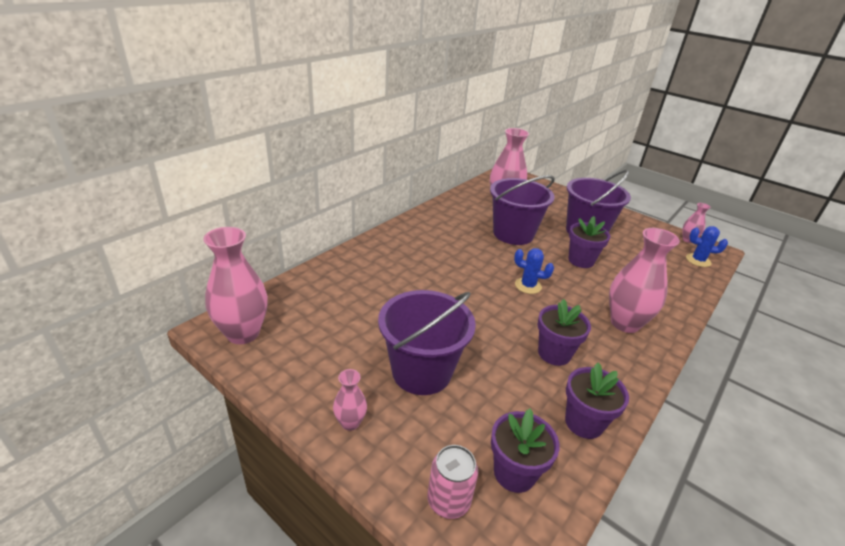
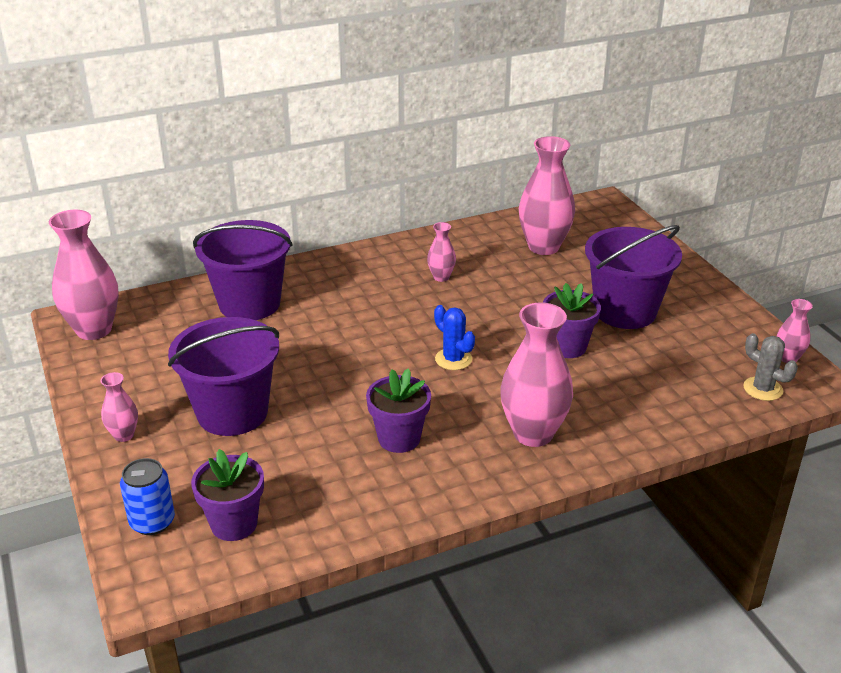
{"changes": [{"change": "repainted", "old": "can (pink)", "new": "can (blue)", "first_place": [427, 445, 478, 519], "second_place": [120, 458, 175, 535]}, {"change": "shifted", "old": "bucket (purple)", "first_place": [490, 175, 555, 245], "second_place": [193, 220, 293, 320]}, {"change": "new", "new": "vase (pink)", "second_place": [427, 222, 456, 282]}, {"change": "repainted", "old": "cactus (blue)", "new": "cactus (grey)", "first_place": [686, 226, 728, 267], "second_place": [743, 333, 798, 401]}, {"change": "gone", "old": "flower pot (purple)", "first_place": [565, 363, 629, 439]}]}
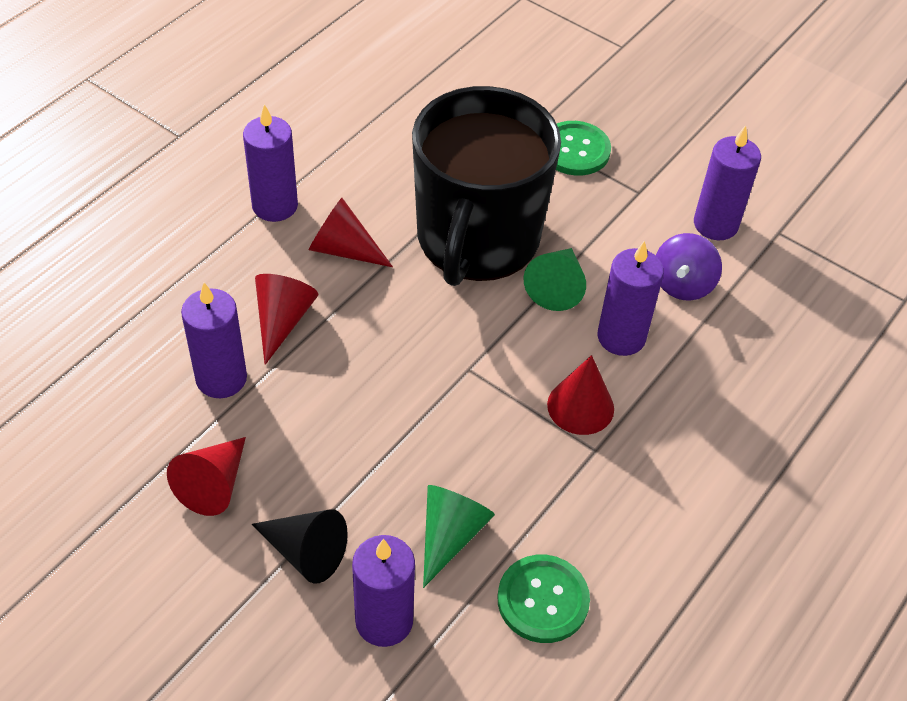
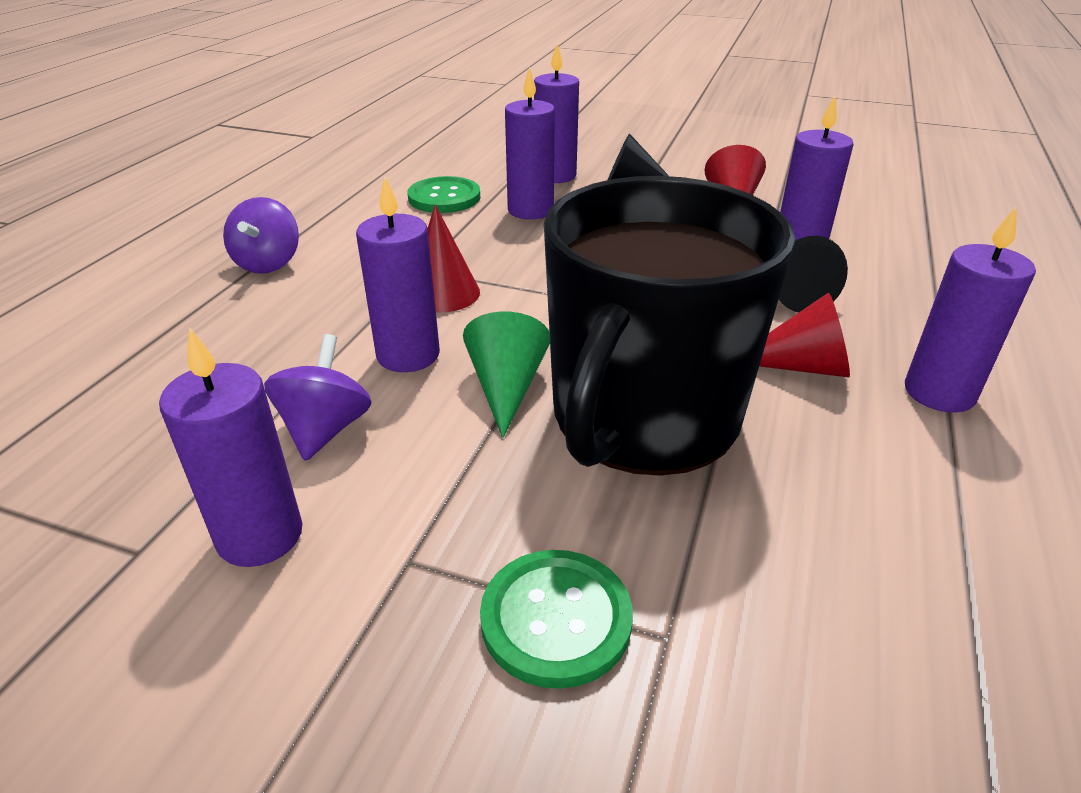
{"changes": [{"change": "new", "new": "spinning top (purple)", "second_place": [223, 197, 299, 274]}, {"change": "swapped", "old": "cone (green)", "new": "candle (purple)", "first_place": [423, 485, 495, 588], "second_place": [505, 67, 555, 219]}, {"change": "rotated", "old": "mug (black)", "first_place": [412, 86, 561, 286], "second_place": [544, 176, 795, 476], "degrees": -150}, {"change": "repainted", "old": "cone (red)", "new": "cone (black)", "first_place": [255, 274, 318, 365], "second_place": [779, 236, 848, 312]}]}
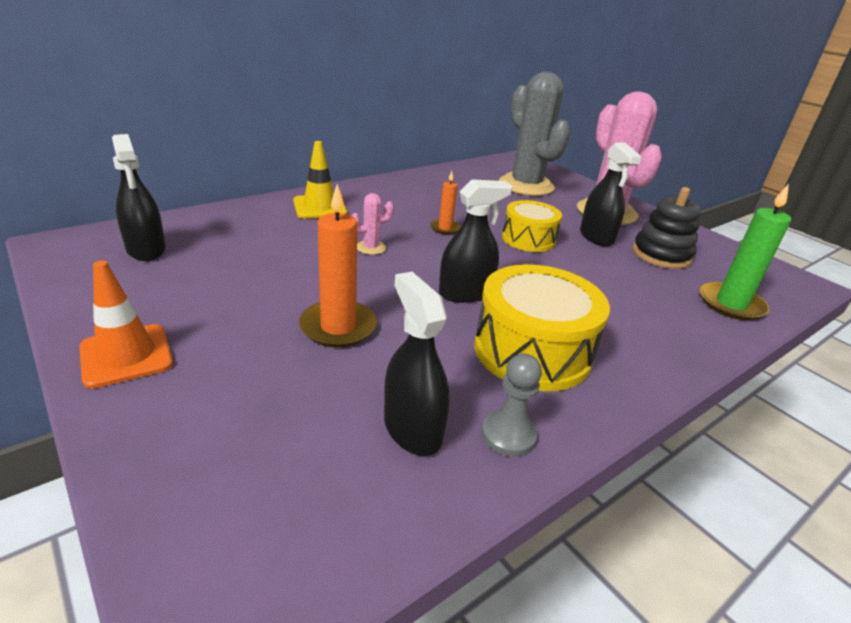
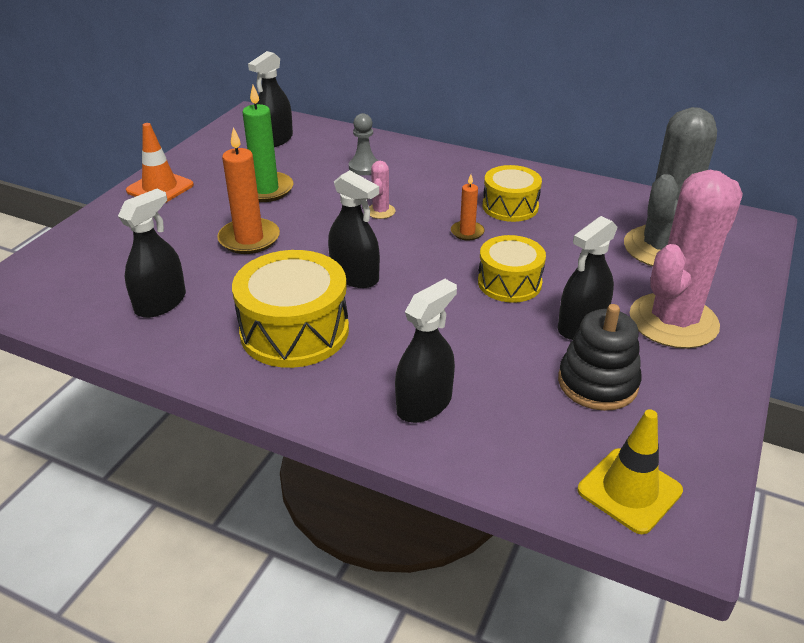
{"changes": [{"change": "shifted", "old": "candle (green)", "first_place": [700, 184, 791, 320], "second_place": [242, 85, 293, 202]}, {"change": "shifted", "old": "pawn (grey)", "first_place": [481, 354, 542, 457], "second_place": [349, 113, 379, 175]}, {"change": "rotated", "old": "cactus (pink)", "first_place": [352, 193, 394, 255], "second_place": [369, 161, 395, 219], "degrees": 60}, {"change": "new", "new": "spray bottle (black)", "second_place": [395, 279, 457, 423]}, {"change": "new", "new": "drum (yellow)", "second_place": [483, 165, 542, 222]}, {"change": "shifted", "old": "traffic cone (yellow)", "first_place": [293, 141, 347, 219], "second_place": [578, 409, 683, 534]}]}
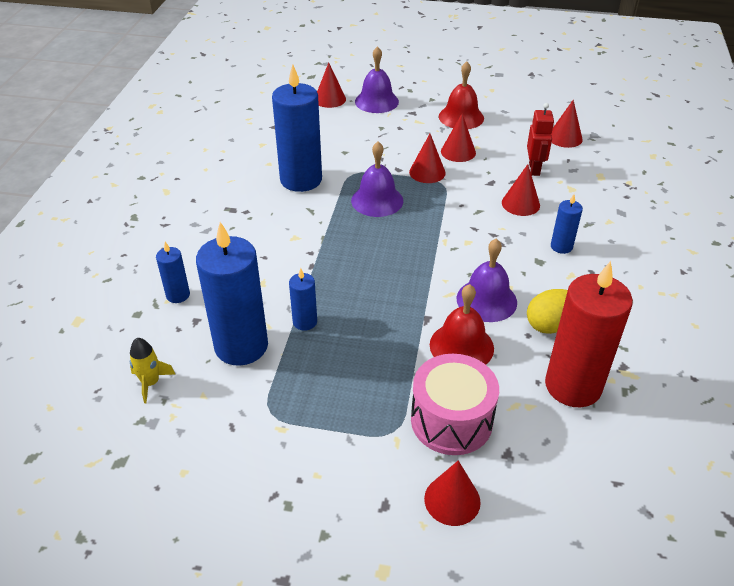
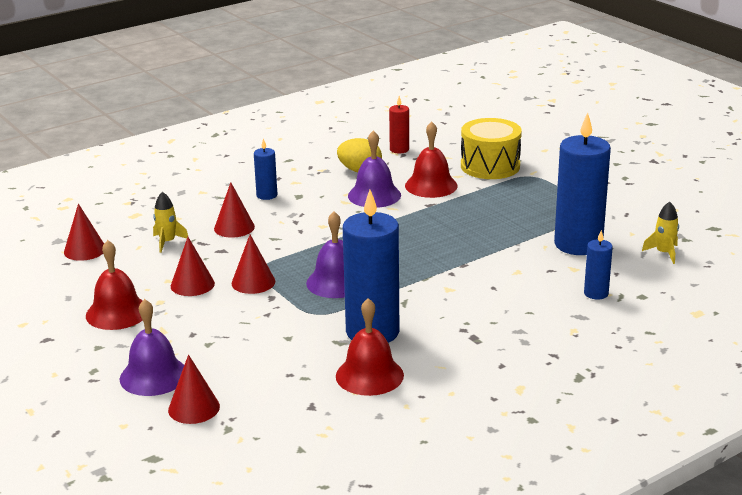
{"changes": [{"change": "swapped", "old": "robot (red)", "new": "rocket (yellow)", "first_place": [527, 103, 554, 176], "second_place": [153, 192, 188, 253]}, {"change": "new", "new": "bell (red)", "second_place": [336, 298, 404, 396]}, {"change": "scaled", "old": "candle (red)", "first_place": [545, 261, 633, 407], "second_place": [389, 96, 409, 154], "factor": 0.47}, {"change": "repainted", "old": "drum (pink)", "new": "drum (yellow)", "first_place": [411, 354, 499, 455], "second_place": [461, 118, 522, 179]}, {"change": "gone", "old": "candle (blue)", "first_place": [289, 268, 317, 331]}, {"change": "gone", "old": "cone (red)", "first_place": [424, 460, 481, 526]}]}
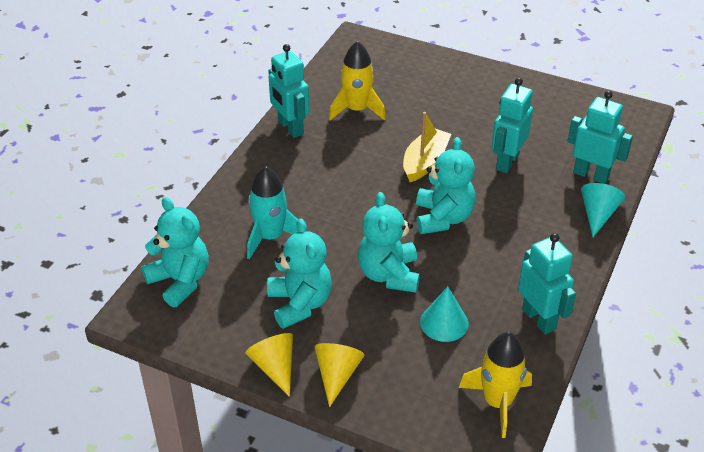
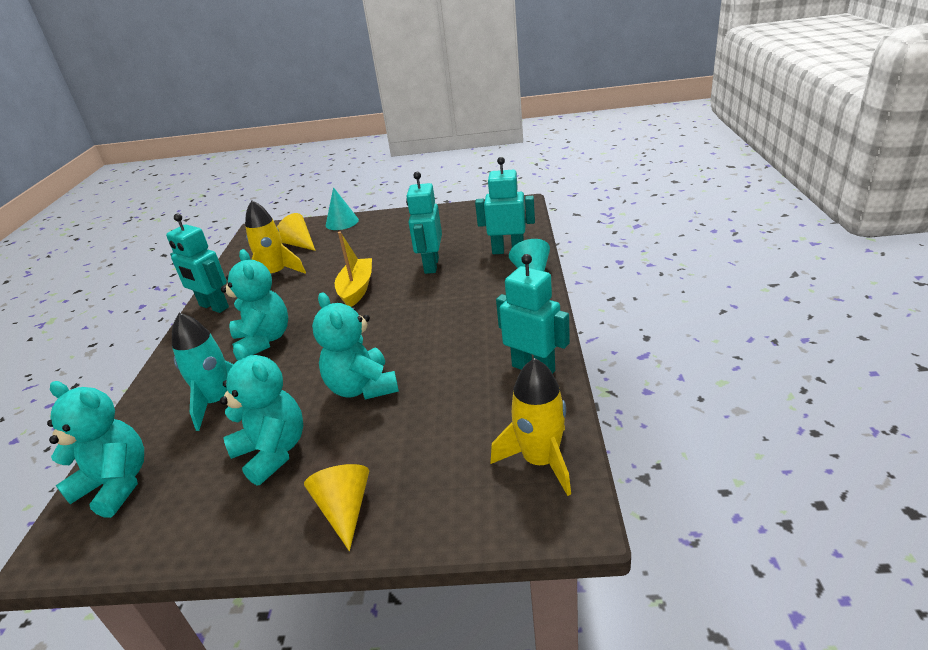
{"changes": [{"change": "shifted", "old": "teddy bear (turquoise)", "first_place": [416, 137, 475, 234], "second_place": [221, 249, 288, 356]}, {"change": "shifted", "old": "cone (yellow)", "first_place": [245, 333, 293, 397], "second_place": [277, 213, 316, 251]}, {"change": "shifted", "old": "cone (turquoise)", "first_place": [420, 286, 468, 342], "second_place": [326, 187, 359, 230]}]}
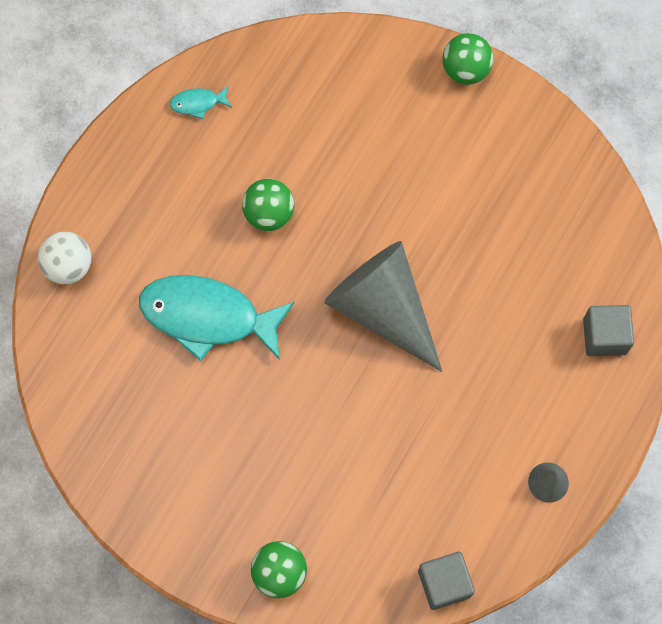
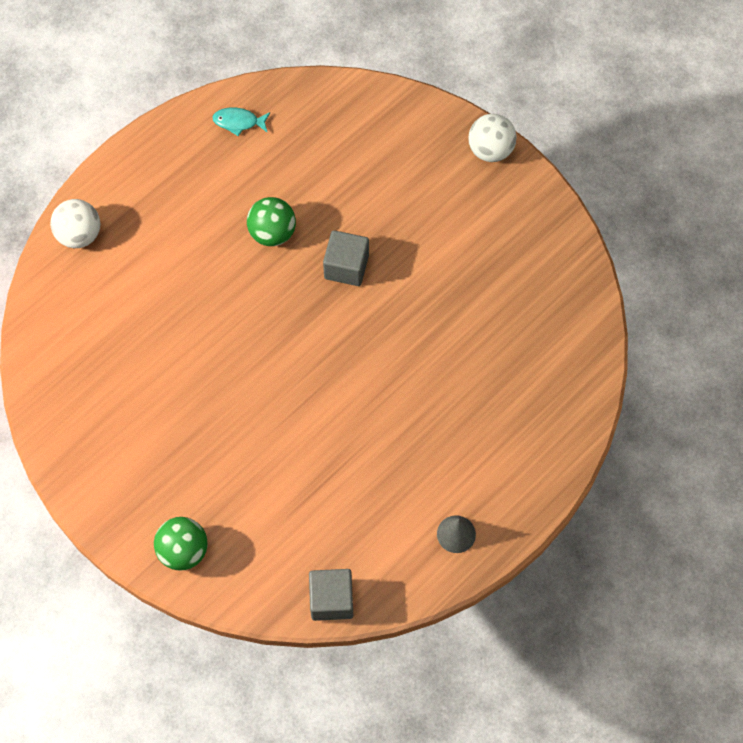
{"changes": [{"change": "shifted", "old": "cube (grey)", "first_place": [583, 305, 634, 356], "second_place": [323, 230, 369, 286]}, {"change": "repainted", "old": "ball (green)", "new": "ball (white)", "first_place": [442, 33, 493, 85], "second_place": [468, 114, 517, 162]}, {"change": "gone", "old": "fish (turquoise)", "first_place": [139, 275, 295, 361]}, {"change": "gone", "old": "cone (grey)", "first_place": [324, 241, 442, 372]}]}
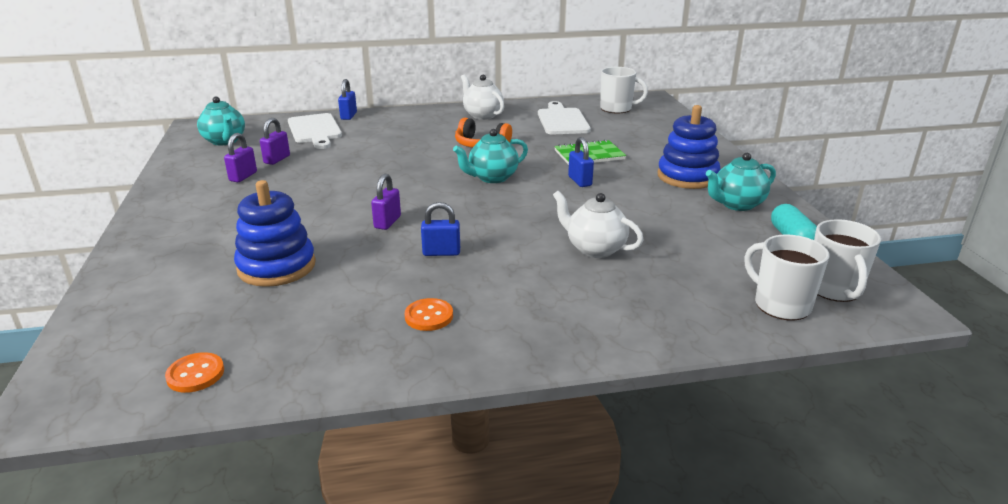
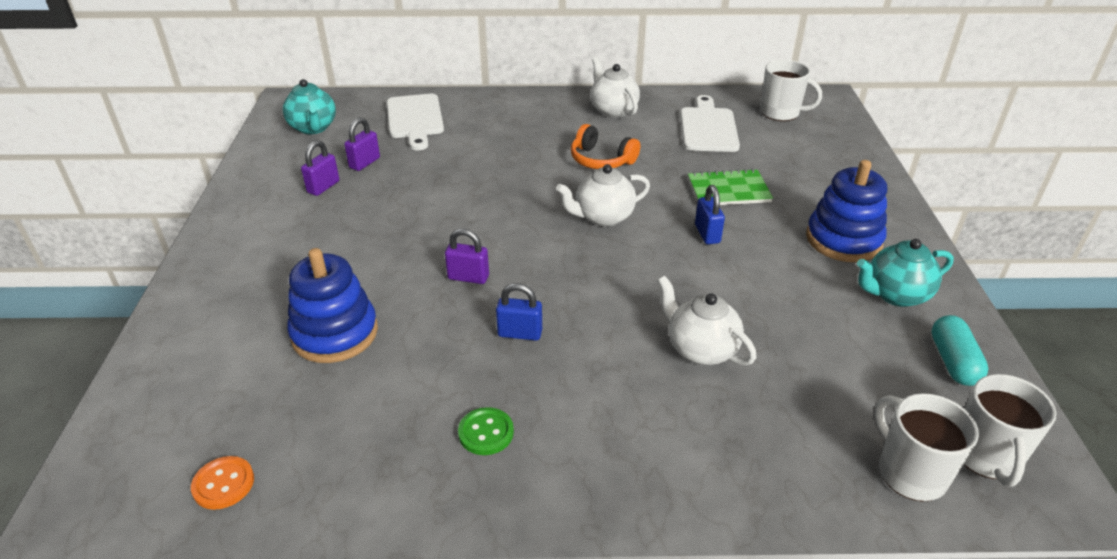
{"changes": [{"change": "rotated", "old": "padlock (purple)", "first_place": [371, 174, 401, 230], "second_place": [445, 229, 489, 284], "degrees": 75}, {"change": "repainted", "old": "button (orange)", "new": "button (green)", "first_place": [405, 298, 453, 331], "second_place": [458, 407, 514, 455]}, {"change": "repainted", "old": "teapot (turquoise)", "new": "teapot (white)", "first_place": [453, 129, 528, 183], "second_place": [556, 164, 650, 227]}, {"change": "gone", "old": "padlock (blue)", "first_place": [338, 79, 357, 120]}]}
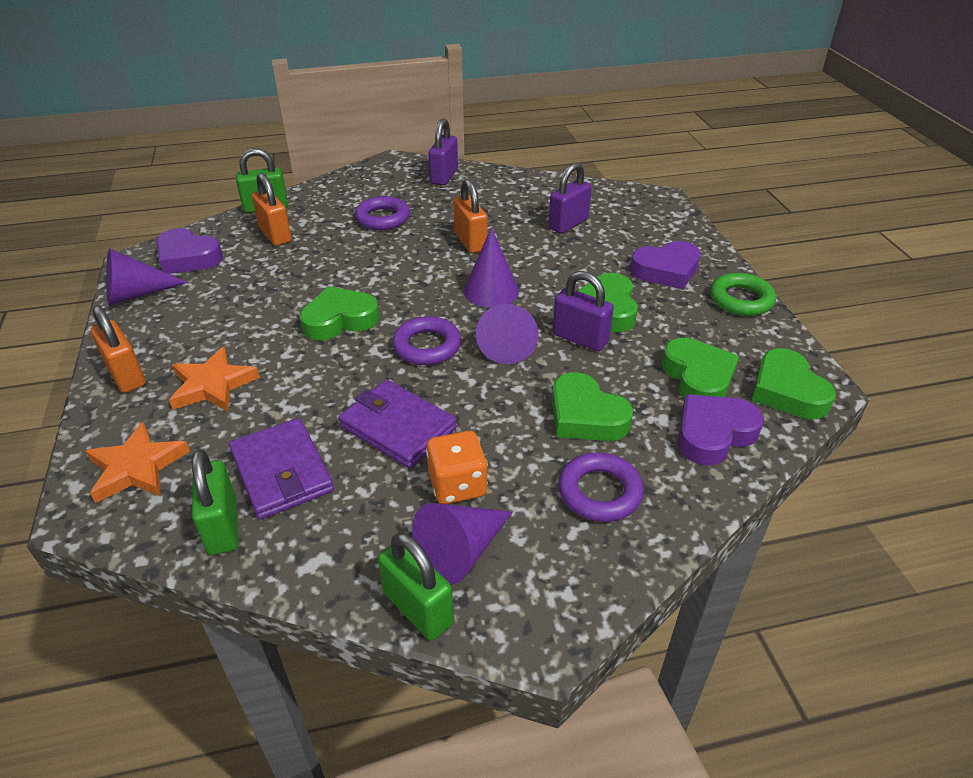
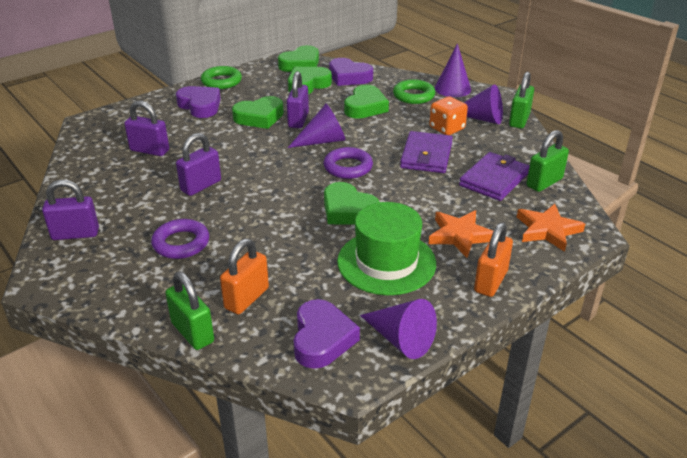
{"changes": [{"change": "repainted", "old": "padlock (orange)", "new": "padlock (purple)", "first_place": [453, 179, 487, 253], "second_place": [176, 133, 221, 196]}, {"change": "new", "new": "hat (green)", "second_place": [337, 202, 436, 295]}, {"change": "repainted", "old": "ring (purple)", "new": "ring (green)", "first_place": [558, 452, 644, 522], "second_place": [393, 79, 435, 104]}, {"change": "shifted", "old": "cone (purple)", "first_place": [464, 227, 519, 308], "second_place": [435, 43, 471, 97]}]}
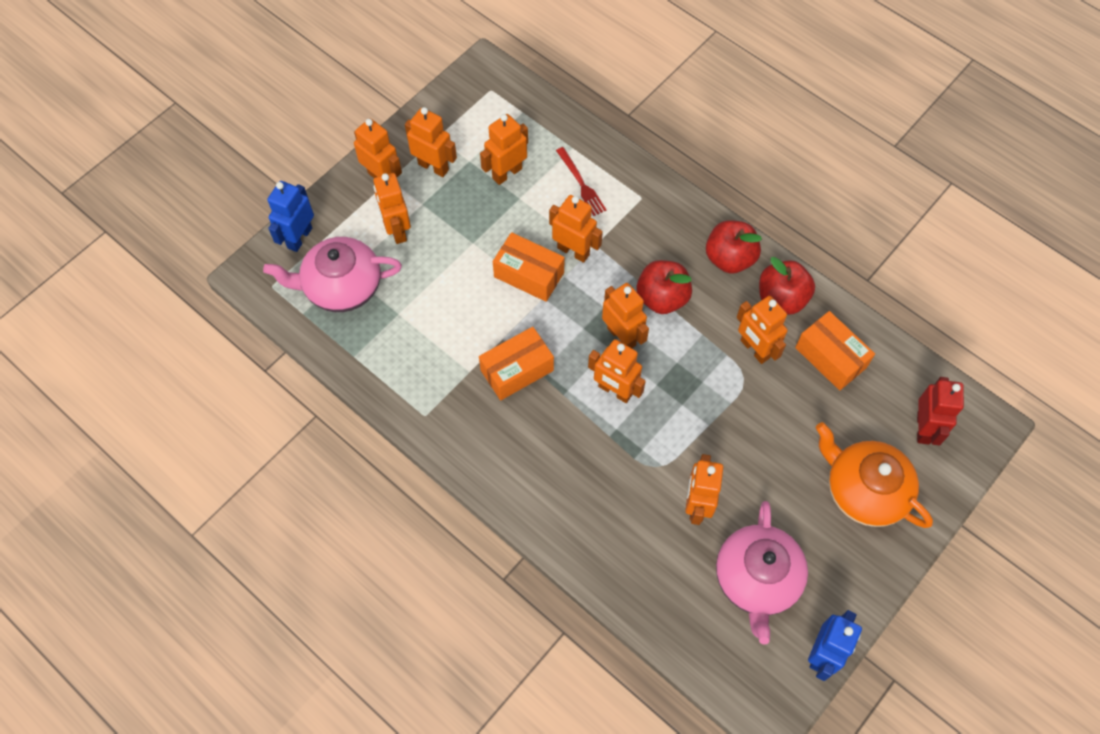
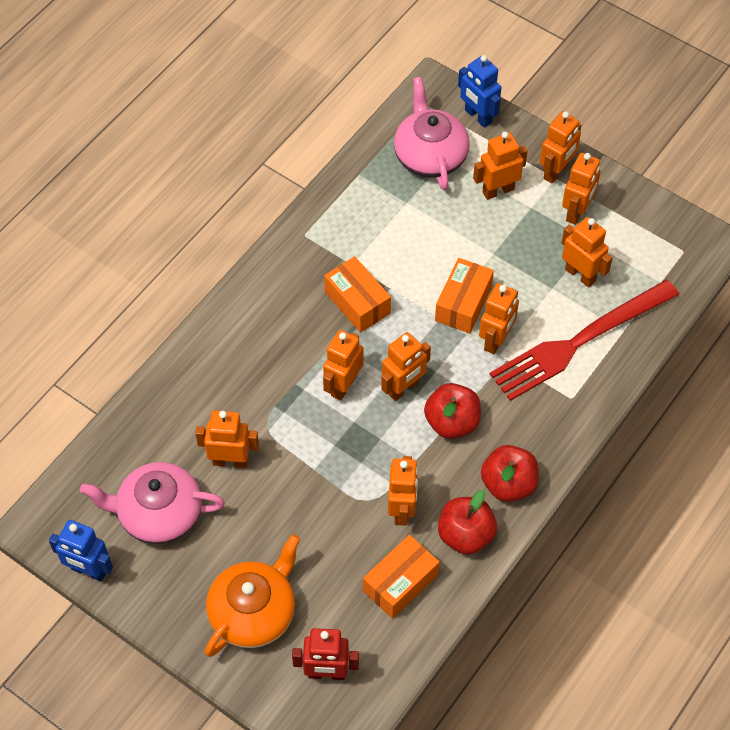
{"changes": [{"change": "rotated", "old": "robot (orange)", "first_place": [737, 296, 788, 364], "second_place": [388, 456, 418, 526], "degrees": 135}, {"change": "rotated", "old": "robot (blue)", "first_place": [267, 181, 314, 252], "second_place": [458, 55, 501, 128], "degrees": -150}, {"change": "scaled", "old": "fork (red)", "first_place": [556, 147, 607, 216], "second_place": [490, 280, 679, 401], "factor": 2.36}]}
